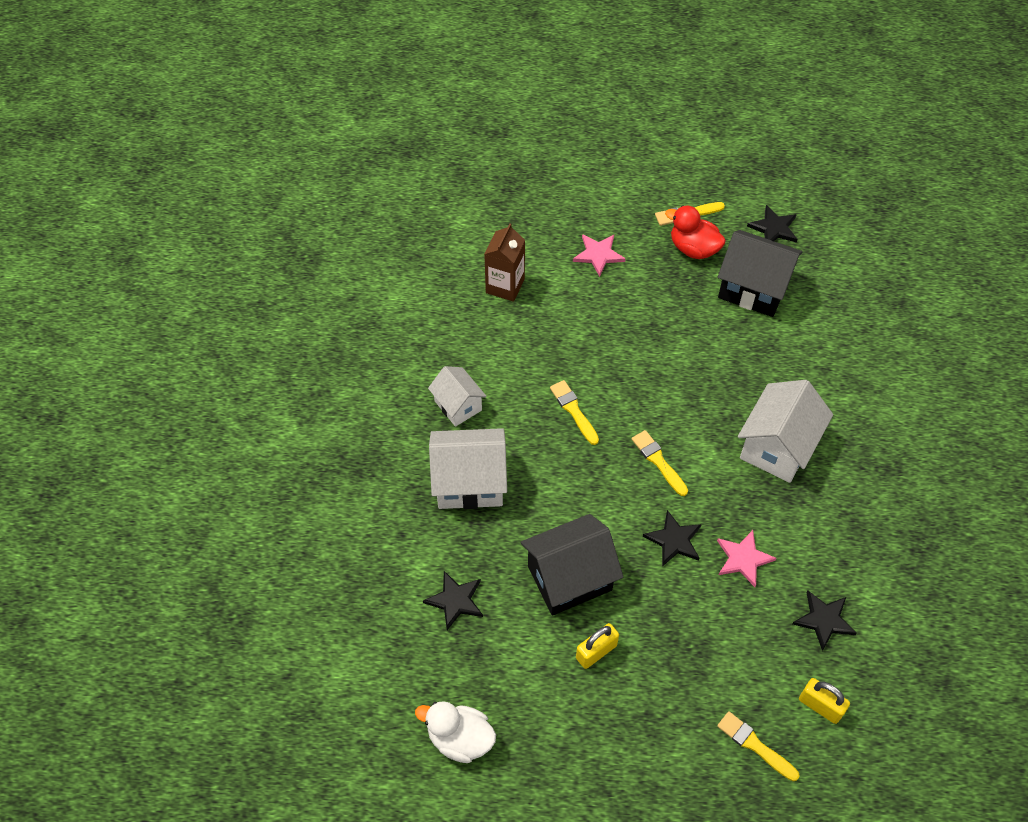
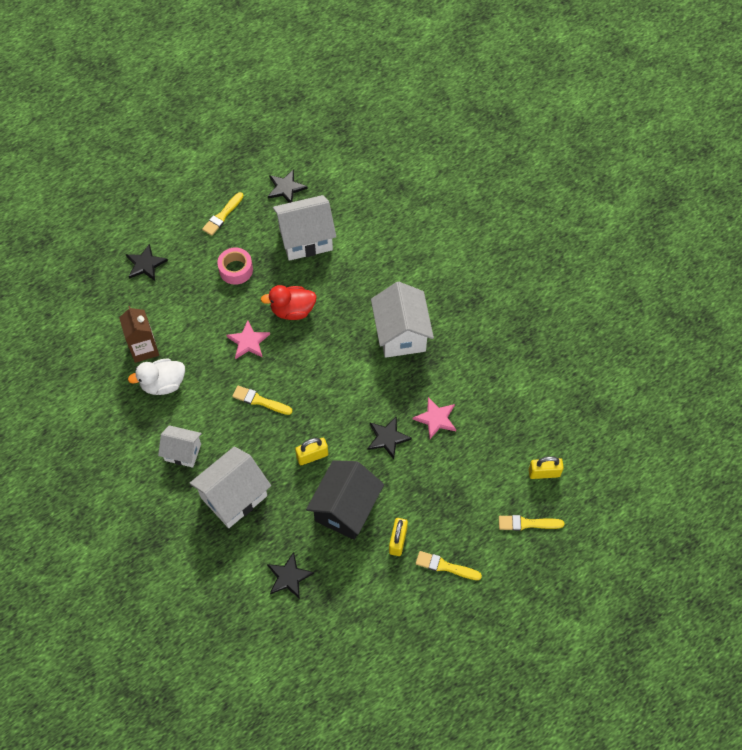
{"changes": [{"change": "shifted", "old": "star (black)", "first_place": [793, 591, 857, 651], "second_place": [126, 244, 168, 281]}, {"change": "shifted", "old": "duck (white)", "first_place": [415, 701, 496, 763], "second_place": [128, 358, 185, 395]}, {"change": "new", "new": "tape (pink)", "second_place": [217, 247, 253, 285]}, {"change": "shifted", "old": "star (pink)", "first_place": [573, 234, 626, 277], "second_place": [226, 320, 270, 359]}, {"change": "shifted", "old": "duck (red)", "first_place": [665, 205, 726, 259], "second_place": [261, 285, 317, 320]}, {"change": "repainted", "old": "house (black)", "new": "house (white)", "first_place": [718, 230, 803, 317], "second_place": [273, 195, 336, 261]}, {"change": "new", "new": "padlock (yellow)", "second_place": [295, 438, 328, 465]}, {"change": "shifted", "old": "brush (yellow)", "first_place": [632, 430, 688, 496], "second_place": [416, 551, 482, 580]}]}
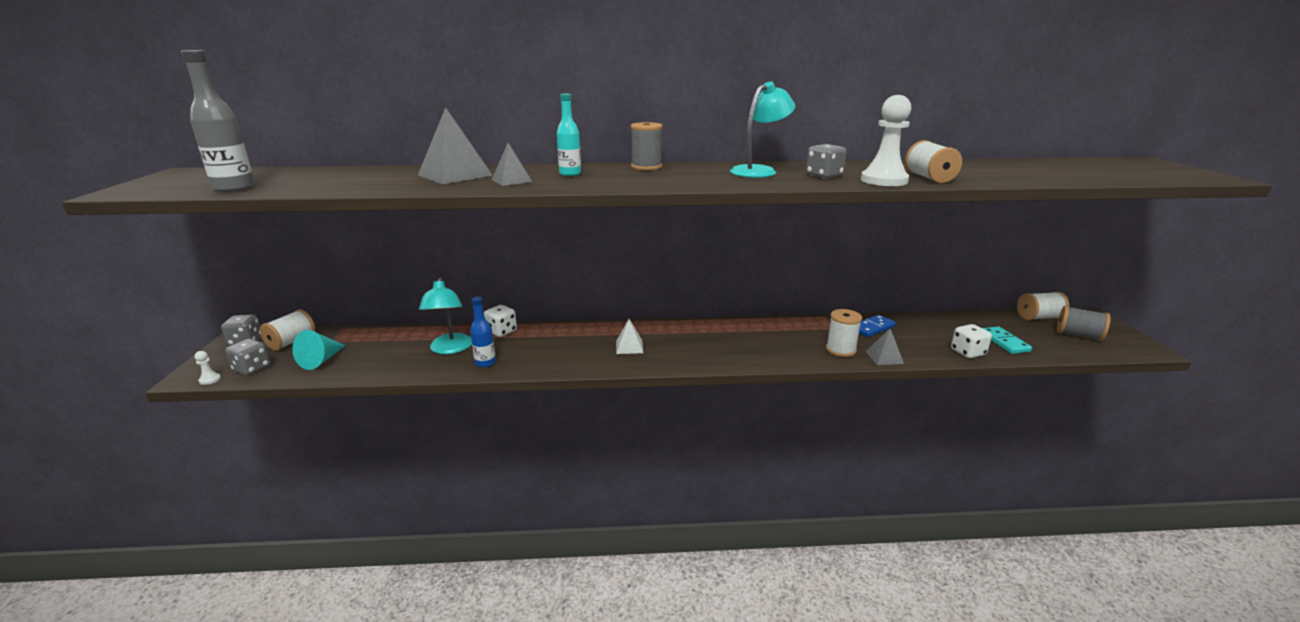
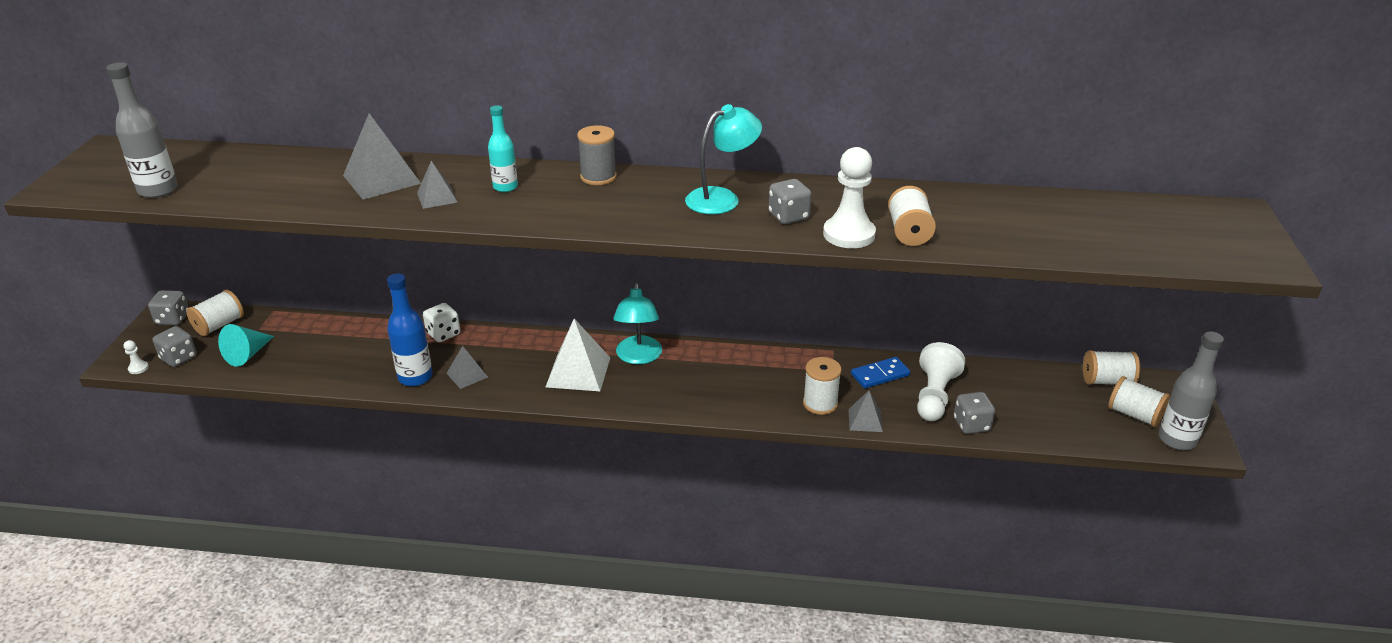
{"changes": [{"change": "scaled", "old": "bottle (blue)", "first_place": [470, 297, 496, 367], "second_place": [387, 273, 433, 386], "factor": 1.52}, {"change": "new", "new": "pyramid (grey)", "second_place": [446, 346, 488, 389]}, {"change": "scaled", "old": "pyramid (white)", "first_place": [616, 319, 643, 354], "second_place": [546, 319, 610, 391], "factor": 1.79}, {"change": "shifted", "old": "lamp (turquoise)", "first_place": [419, 278, 472, 354], "second_place": [613, 283, 662, 364]}, {"change": "new", "new": "pawn (white)", "second_place": [917, 342, 965, 421]}, {"change": "repainted", "old": "dice (white)", "new": "dice (grey)", "first_place": [951, 324, 992, 358], "second_place": [954, 392, 995, 434]}, {"change": "repainted", "old": "spool (grey)", "new": "spool (white)", "first_place": [1057, 306, 1111, 341], "second_place": [1108, 376, 1170, 427]}, {"change": "new", "new": "bottle (grey)", "second_place": [1159, 332, 1224, 450]}, {"change": "gone", "old": "domino (turquoise)", "first_place": [983, 327, 1032, 354]}]}
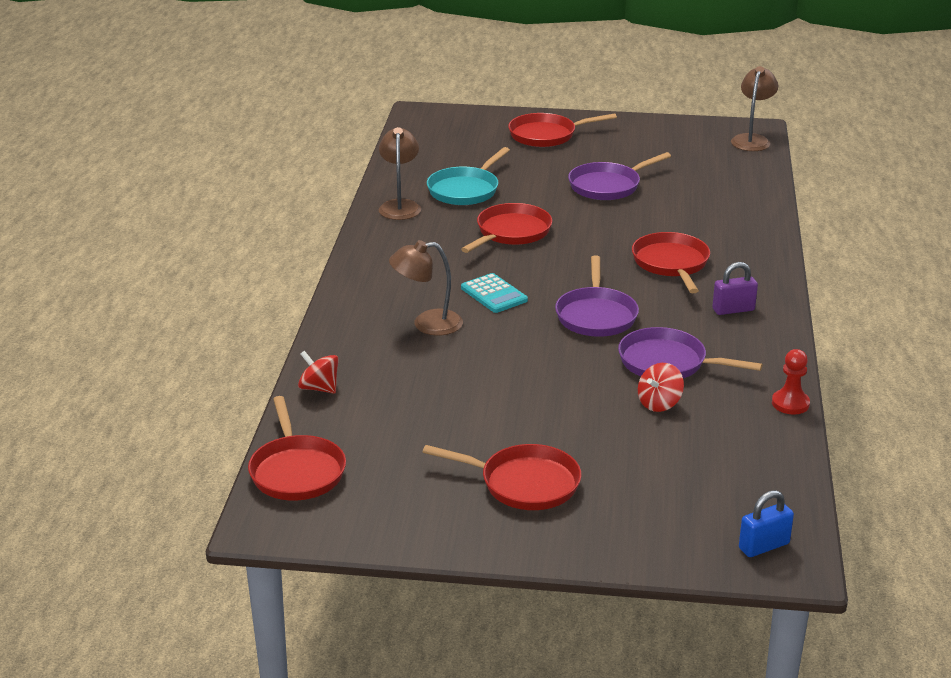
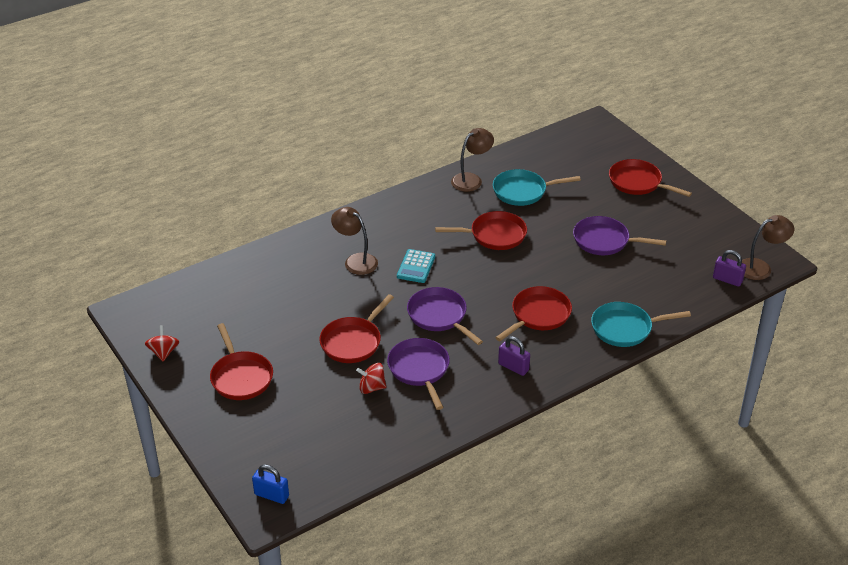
{"changes": [{"change": "shifted", "old": "spinning top (red)", "first_place": [298, 351, 339, 394], "second_place": [145, 325, 179, 361]}, {"change": "shifted", "old": "pan (red)", "first_place": [248, 396, 346, 501], "second_place": [319, 294, 394, 363]}, {"change": "rotated", "old": "pan (purple)", "first_place": [555, 255, 639, 337], "second_place": [407, 287, 483, 345], "degrees": 90}, {"change": "new", "new": "pan (turquoise)", "second_place": [591, 302, 691, 347]}, {"change": "new", "new": "padlock (purple)", "second_place": [713, 250, 746, 287]}, {"change": "gone", "old": "pawn (red)", "first_place": [772, 349, 810, 414]}]}
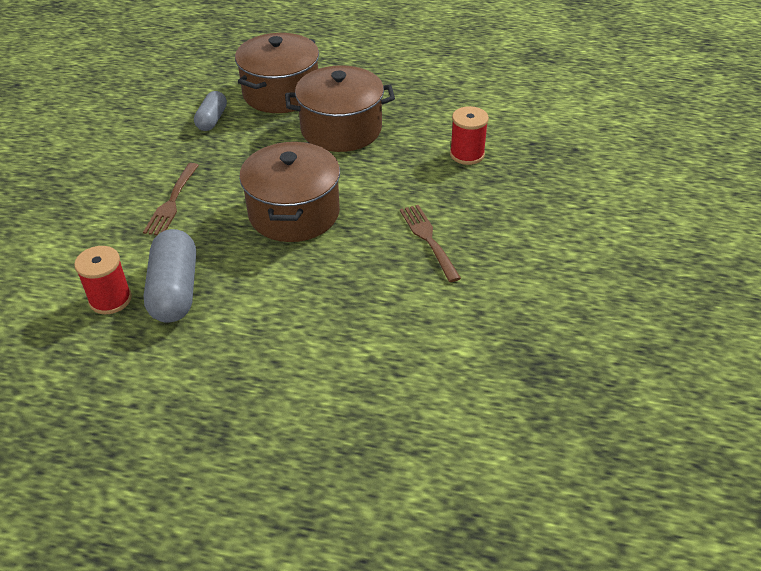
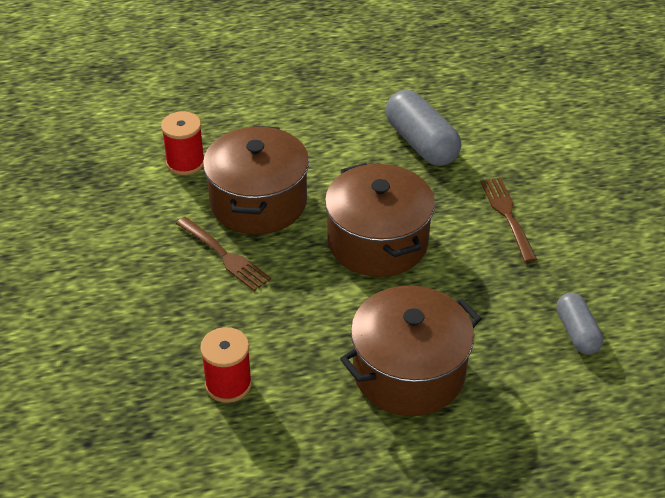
{"changes": [{"change": "shifted", "old": "spool (red)", "first_place": [74, 246, 132, 314], "second_place": [161, 111, 204, 175]}, {"change": "shifted", "old": "pot (brown)", "first_place": [235, 33, 319, 113], "second_place": [203, 125, 309, 234]}]}
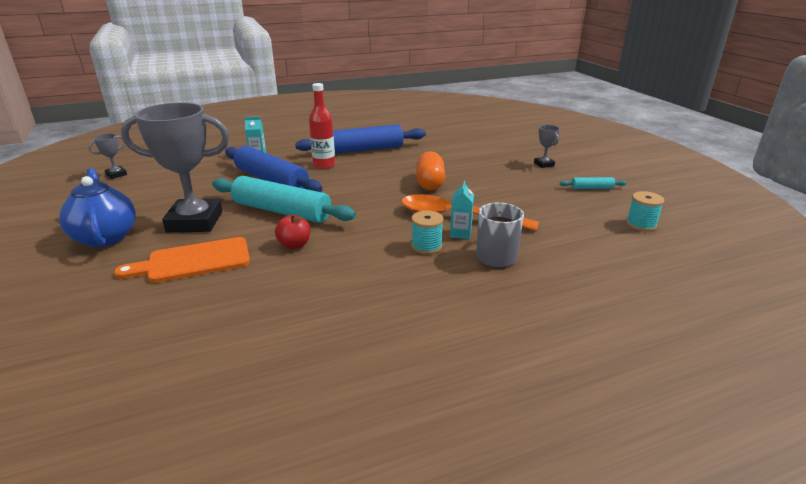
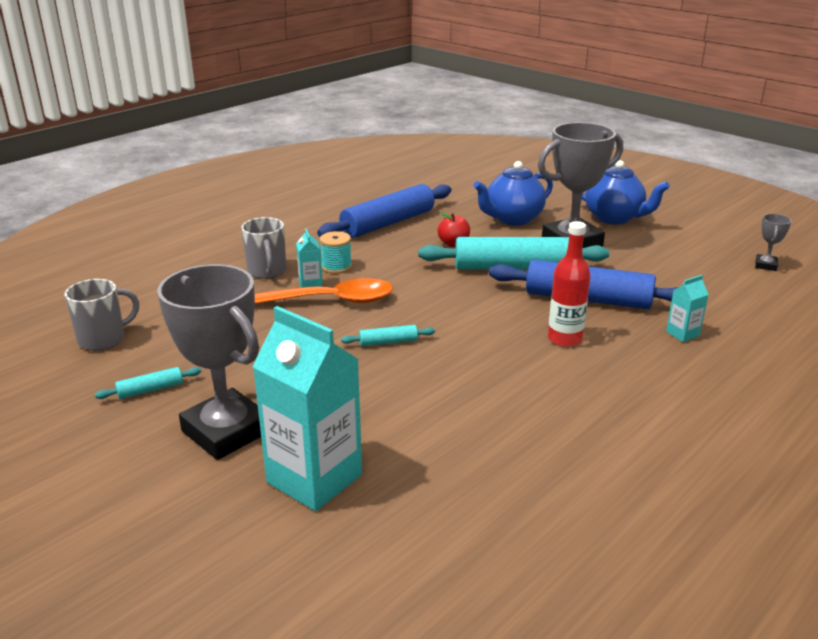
{"changes": [{"change": "swapped", "old": "spool (turquoise)", "new": "mug (grey)", "first_place": [626, 191, 664, 232], "second_place": [64, 279, 139, 351]}, {"change": "scaled", "old": "trophy (grey)", "first_place": [534, 125, 560, 168], "second_place": [157, 264, 261, 460], "factor": 2.37}, {"change": "new", "new": "carton (turquoise)", "second_place": [252, 306, 362, 511]}, {"change": "shifted", "old": "rolling pin (blue)", "first_place": [295, 124, 426, 154], "second_place": [317, 184, 451, 238]}, {"change": "swapped", "old": "capsule (orange)", "new": "rolling pin (turquoise)", "first_place": [416, 151, 445, 190], "second_place": [341, 325, 435, 346]}, {"change": "swapped", "old": "cutting board (orange)", "new": "teapot (blue)", "first_place": [114, 237, 250, 283], "second_place": [474, 161, 553, 225]}]}
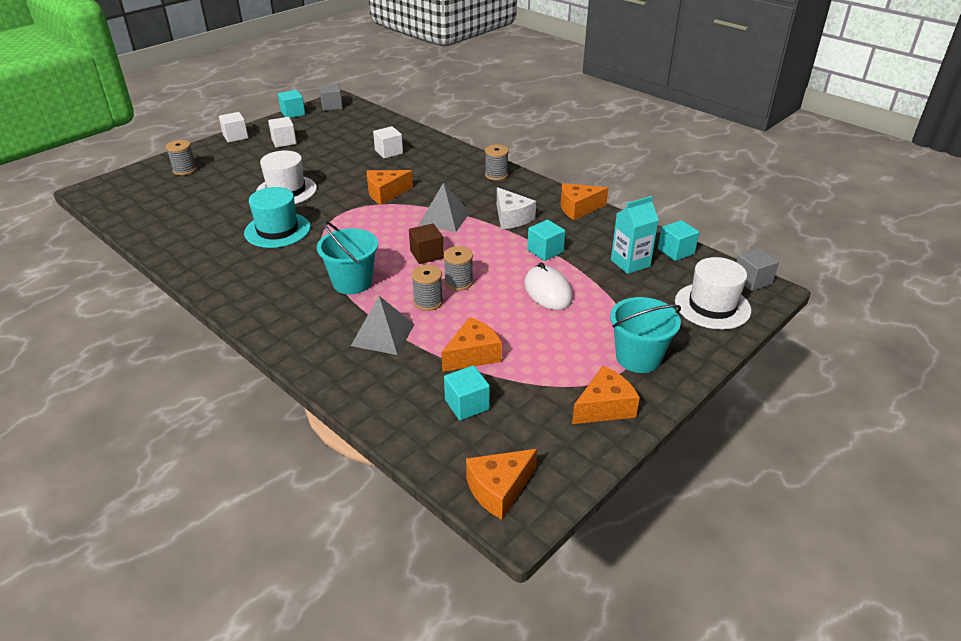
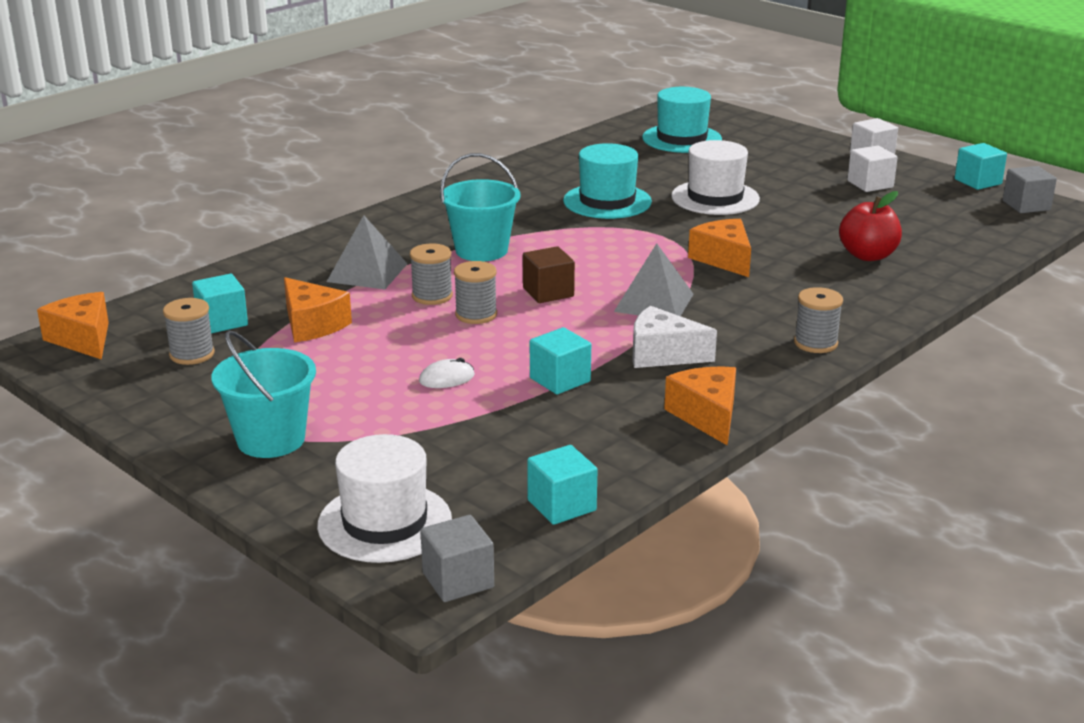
{"changes": [{"change": "shifted", "old": "spool (grey)", "first_place": [166, 140, 197, 175], "second_place": [163, 298, 215, 365]}, {"change": "scaled", "old": "mouse (white)", "first_place": [524, 262, 573, 310], "second_place": [419, 358, 475, 388], "factor": 0.55}, {"change": "rotated", "old": "cheese (white)", "first_place": [497, 187, 536, 229], "second_place": [632, 306, 717, 368], "degrees": 45}, {"change": "new", "new": "hat (turquoise)", "second_place": [642, 87, 722, 153]}, {"change": "swapped", "old": "cube (white)", "new": "apple (red)", "first_place": [373, 126, 403, 159], "second_place": [839, 191, 902, 261]}, {"change": "gone", "old": "cheese (orange)", "first_place": [572, 366, 640, 424]}, {"change": "gone", "old": "carton (turquoise)", "first_place": [611, 196, 659, 274]}]}
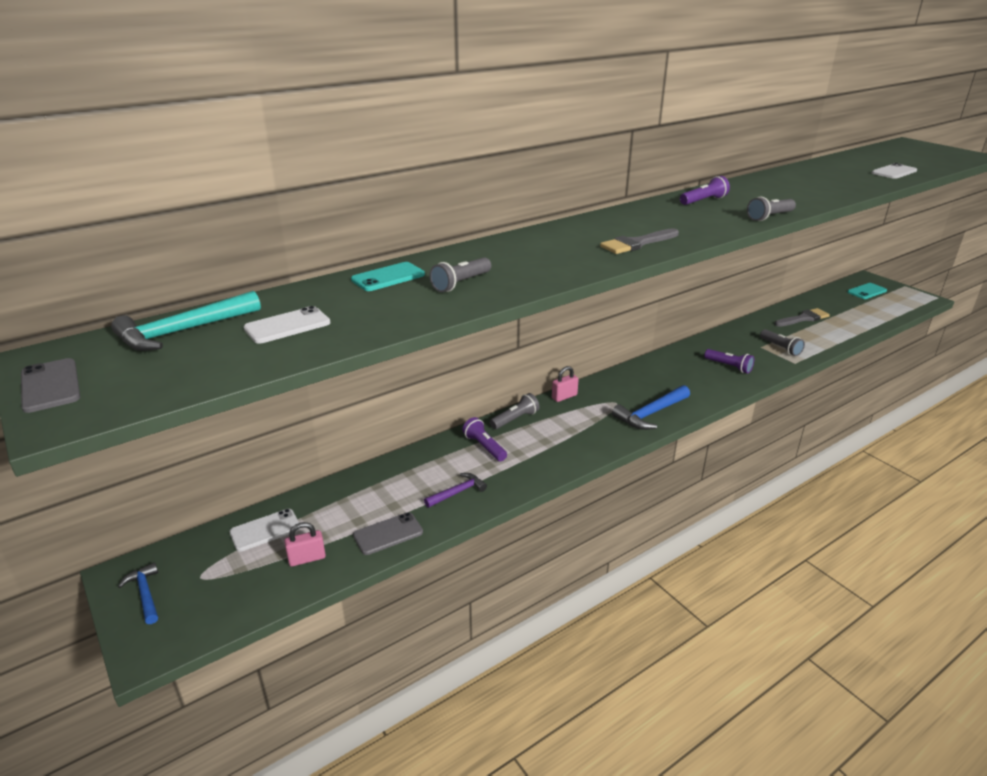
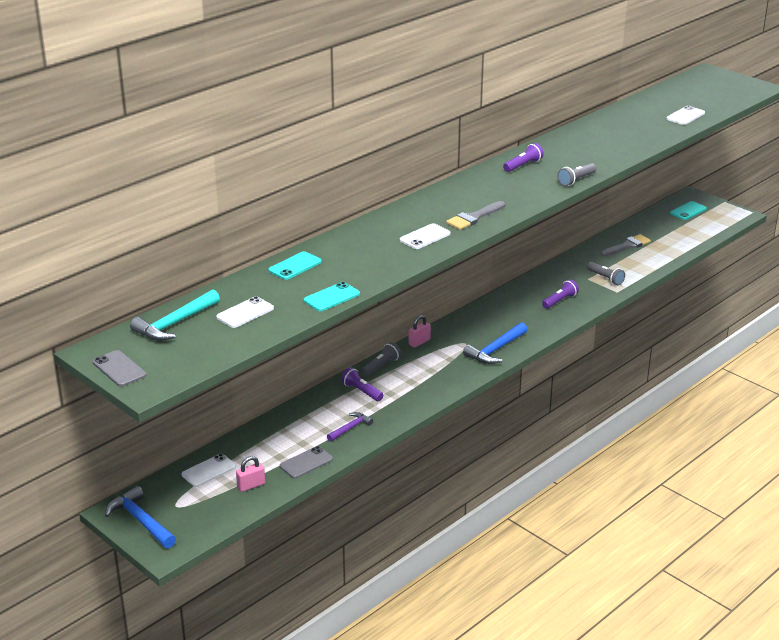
{"changes": [{"change": "scaled", "old": "hammer (blue)", "first_place": [118, 563, 158, 624], "second_place": [105, 486, 176, 548], "factor": 1.64}, {"change": "new", "new": "phone (turquoise)", "second_place": [304, 282, 360, 311]}, {"change": "new", "new": "phone (white)", "second_place": [400, 223, 450, 249]}, {"change": "rotated", "old": "flashlight (purple)", "first_place": [704, 349, 754, 374], "second_place": [542, 279, 579, 309], "degrees": -75}, {"change": "gone", "old": "flashlight (grey)", "first_place": [429, 257, 491, 292]}]}
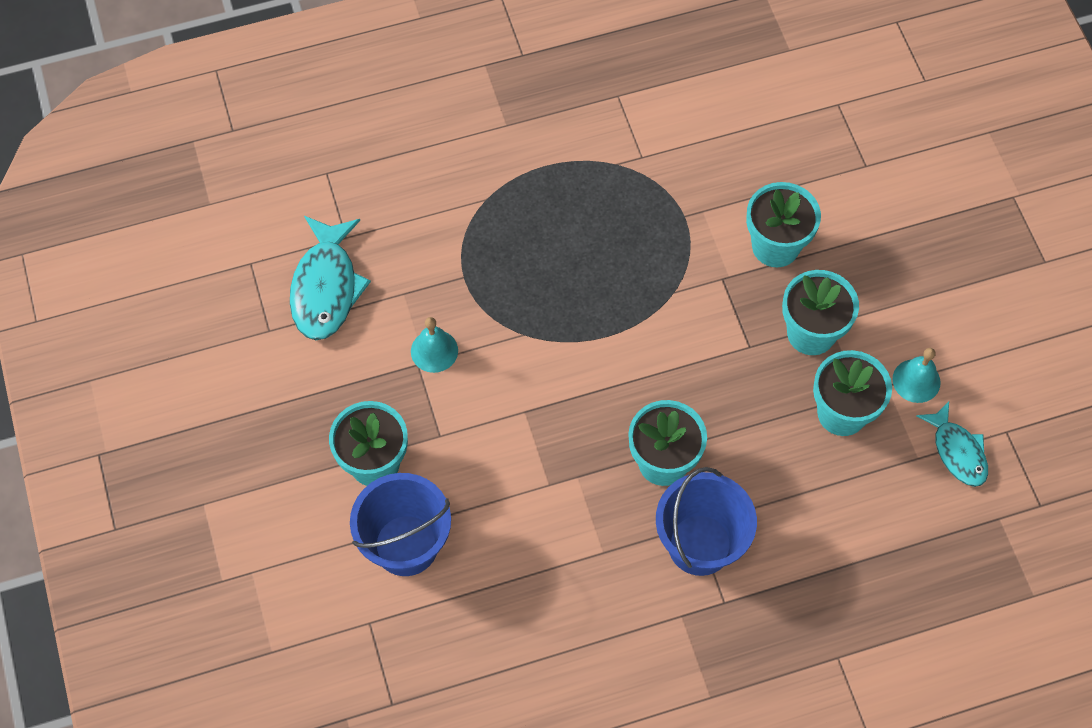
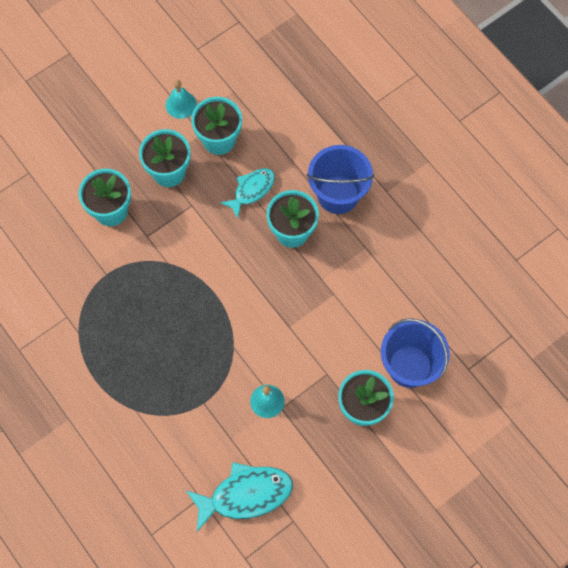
{"changes": [{"change": "shifted", "old": "fish (turquoise)", "first_place": [917, 401, 988, 487], "second_place": [220, 168, 275, 219]}]}
